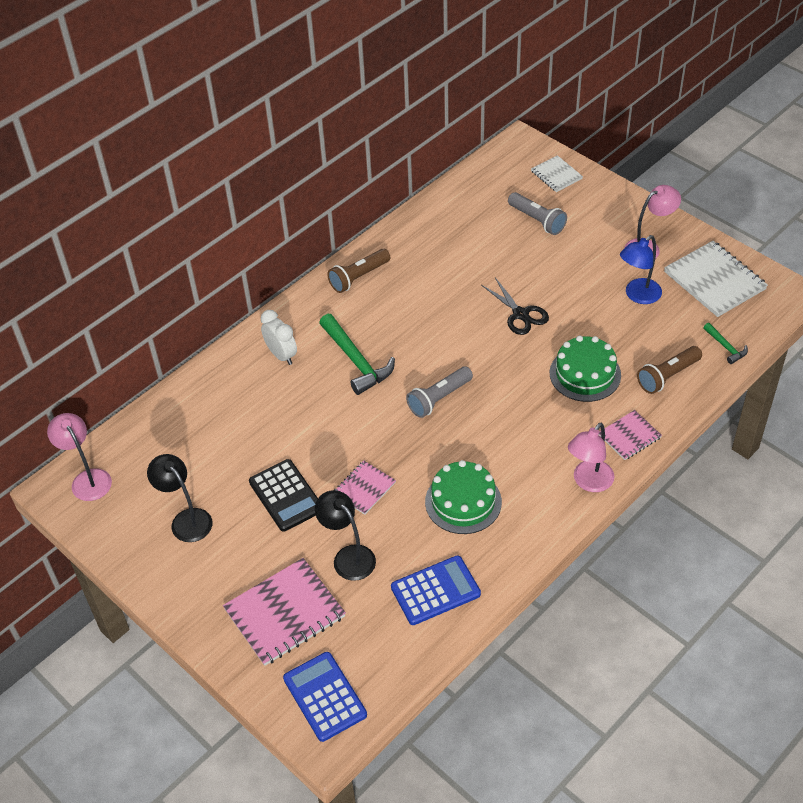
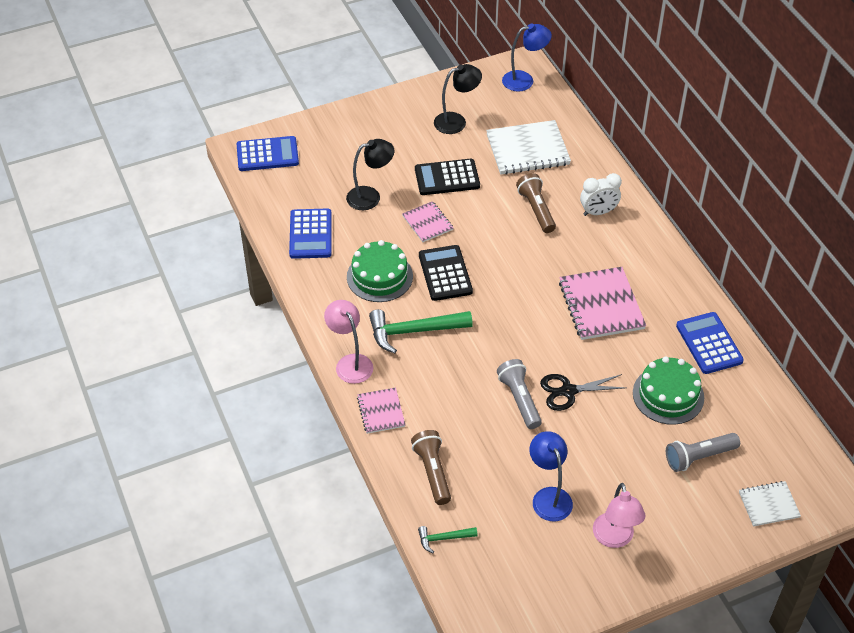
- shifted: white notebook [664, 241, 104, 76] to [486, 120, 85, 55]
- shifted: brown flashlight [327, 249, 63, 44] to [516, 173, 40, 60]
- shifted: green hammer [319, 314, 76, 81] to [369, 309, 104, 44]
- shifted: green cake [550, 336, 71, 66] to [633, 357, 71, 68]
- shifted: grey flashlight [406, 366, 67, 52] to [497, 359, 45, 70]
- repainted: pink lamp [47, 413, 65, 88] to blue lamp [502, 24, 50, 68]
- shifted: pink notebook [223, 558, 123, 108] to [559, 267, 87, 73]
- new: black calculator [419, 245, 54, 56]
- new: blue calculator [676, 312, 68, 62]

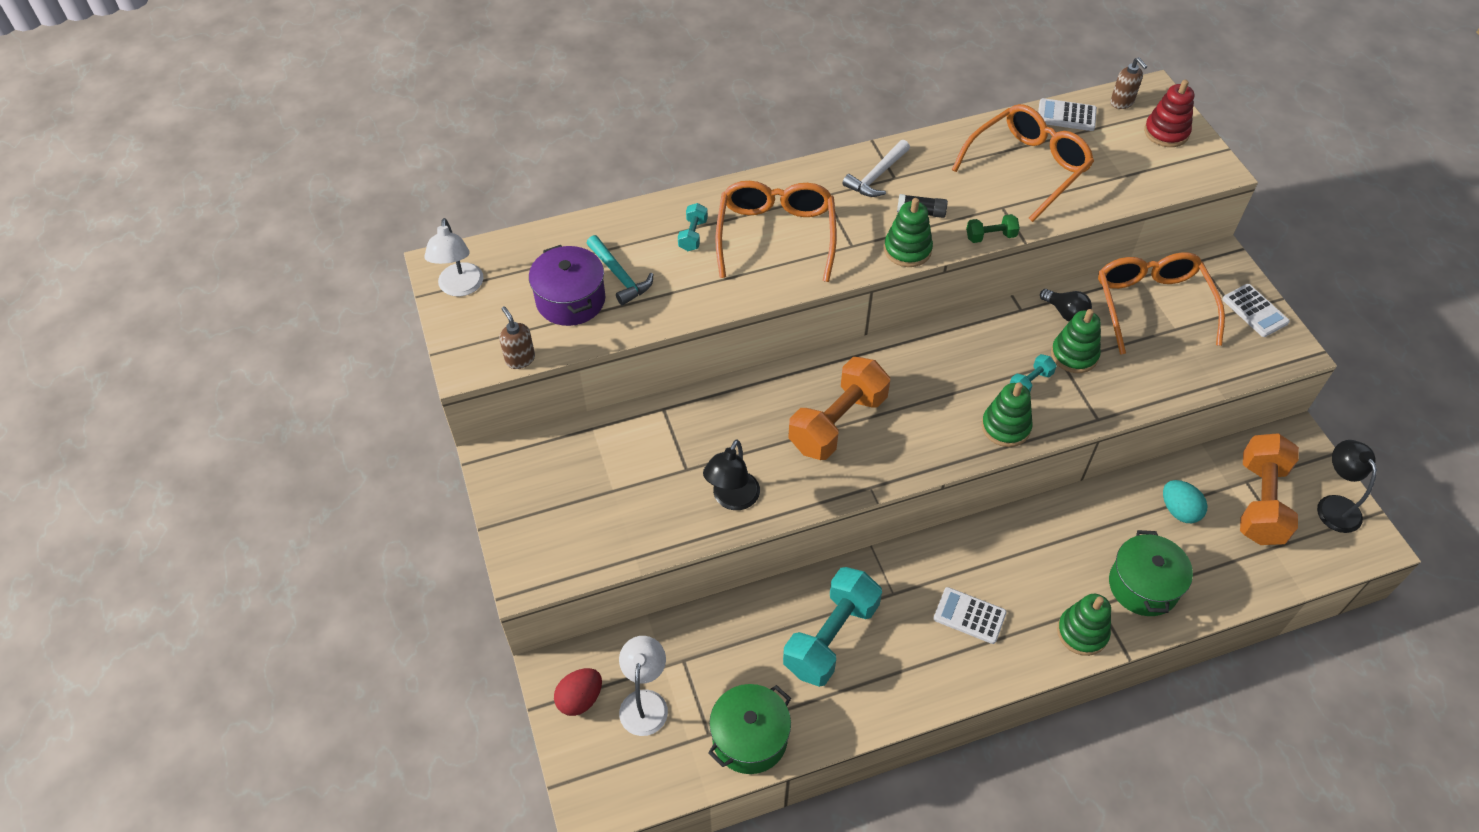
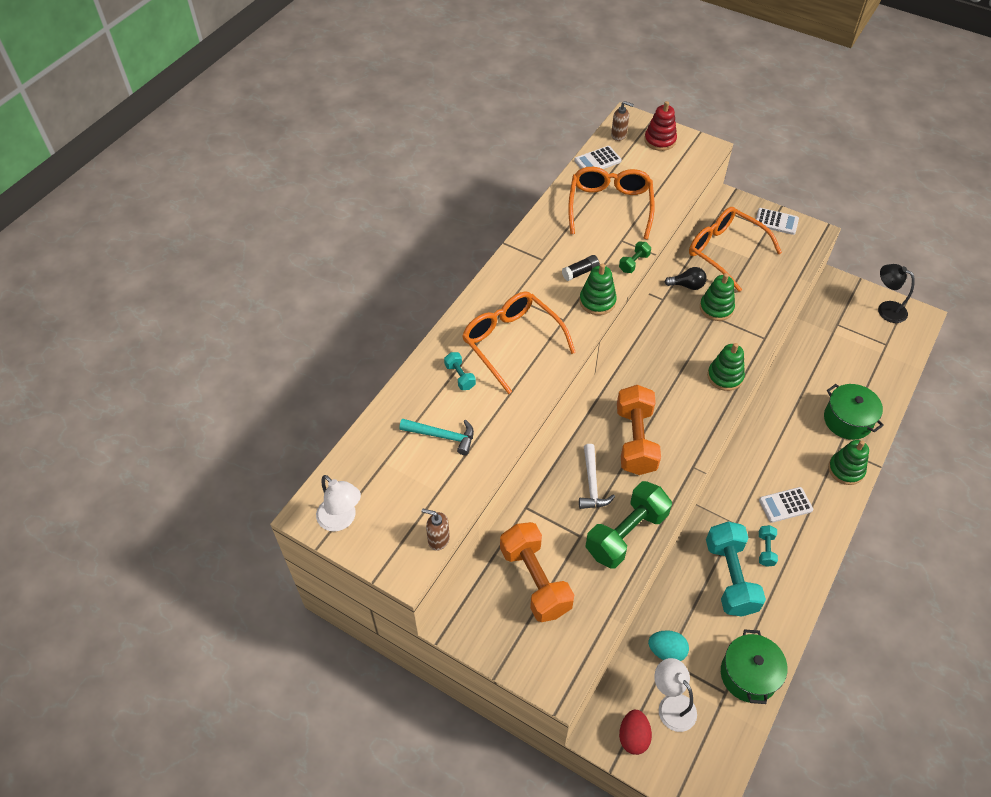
- shifted: white hammer [842, 140, 68, 57] to [579, 444, 36, 65]
- gone: purple pot [529, 245, 76, 81]
- shifted: turquoise dumbbell [1010, 354, 47, 38] to [759, 525, 19, 42]
- shifted: orange dumbbell [1240, 433, 59, 112] to [500, 522, 74, 100]
- swapped: black lamp [703, 440, 57, 70] to green dumbbell [585, 481, 87, 87]
- shifted: turquoise egg [1163, 480, 44, 43] to [648, 630, 41, 31]

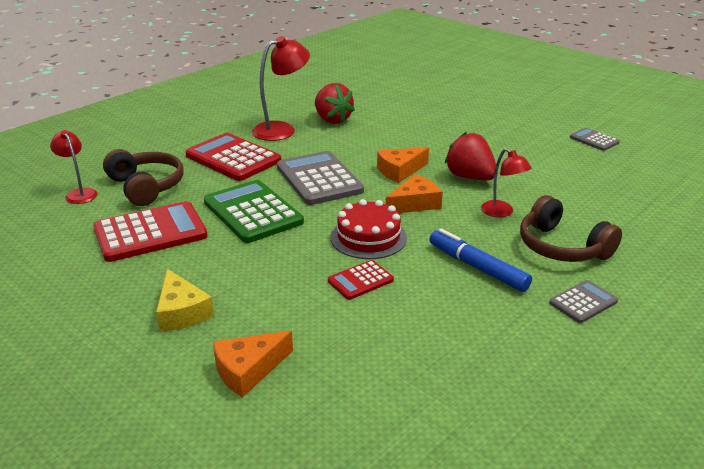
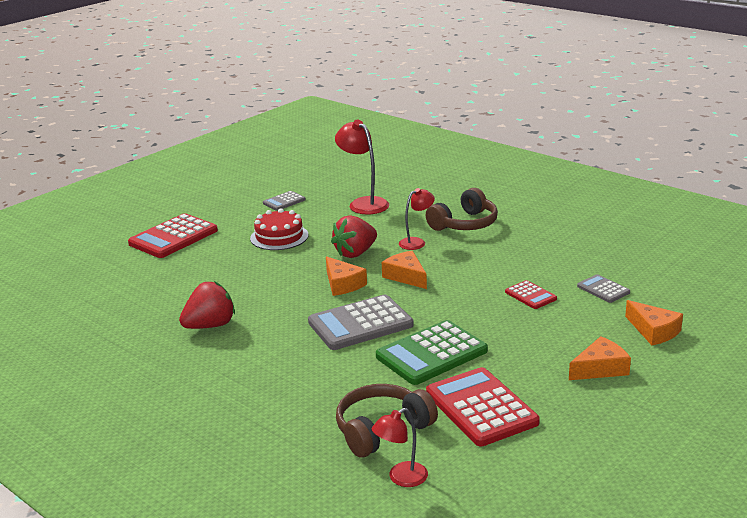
- shifted: red lamp [252, 36, 58, 105] to [335, 120, 54, 95]
- shifted: red calculator [185, 133, 96, 48] to [128, 213, 90, 45]
- shifted: red cake [331, 199, 76, 60] to [250, 208, 58, 42]
- gone: blue marker [429, 229, 103, 63]
- repainted: yellow cheese [156, 269, 58, 63] to orange cheese [569, 336, 62, 44]
- shifted: grey calculator [549, 280, 69, 43] to [577, 274, 53, 29]

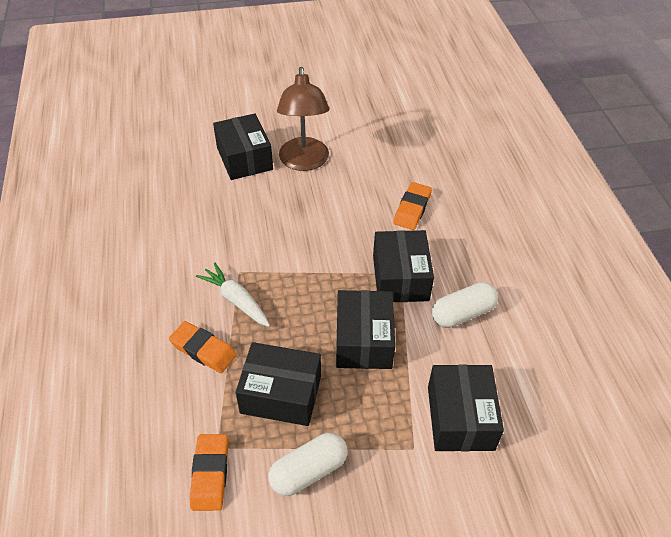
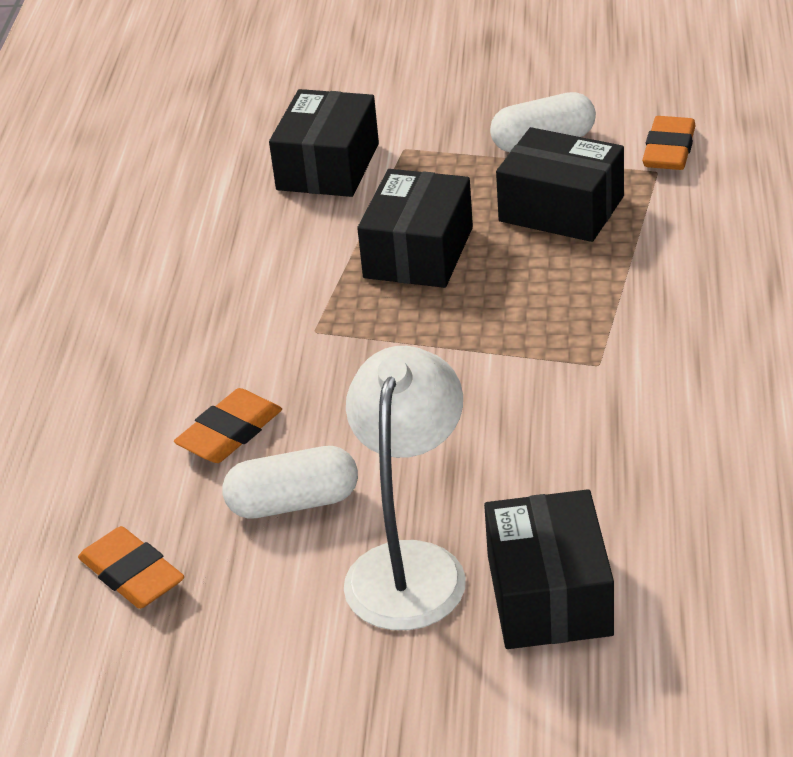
- repainted: brown lamp [277, 67, 52, 104] to white lamp [344, 346, 122, 284]
- gone: black box [373, 230, 61, 72]
- gone: white carrot [196, 263, 74, 64]
- shifted: white capsule [432, 282, 66, 46] to [222, 446, 136, 73]
- shifted: orange eraser [169, 321, 68, 52] to [78, 526, 106, 83]

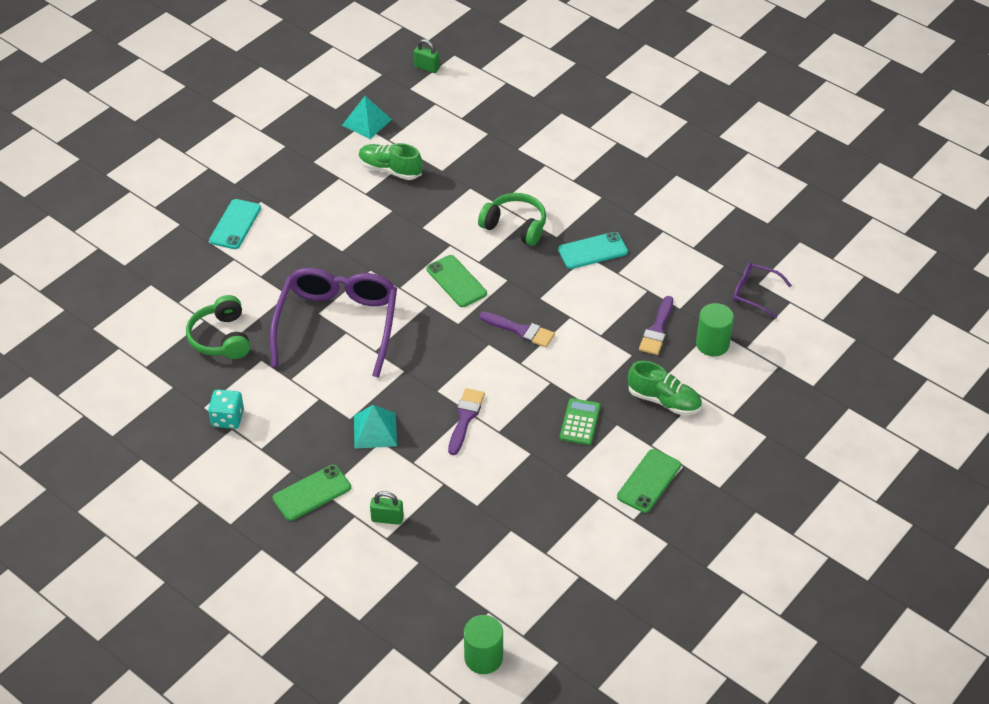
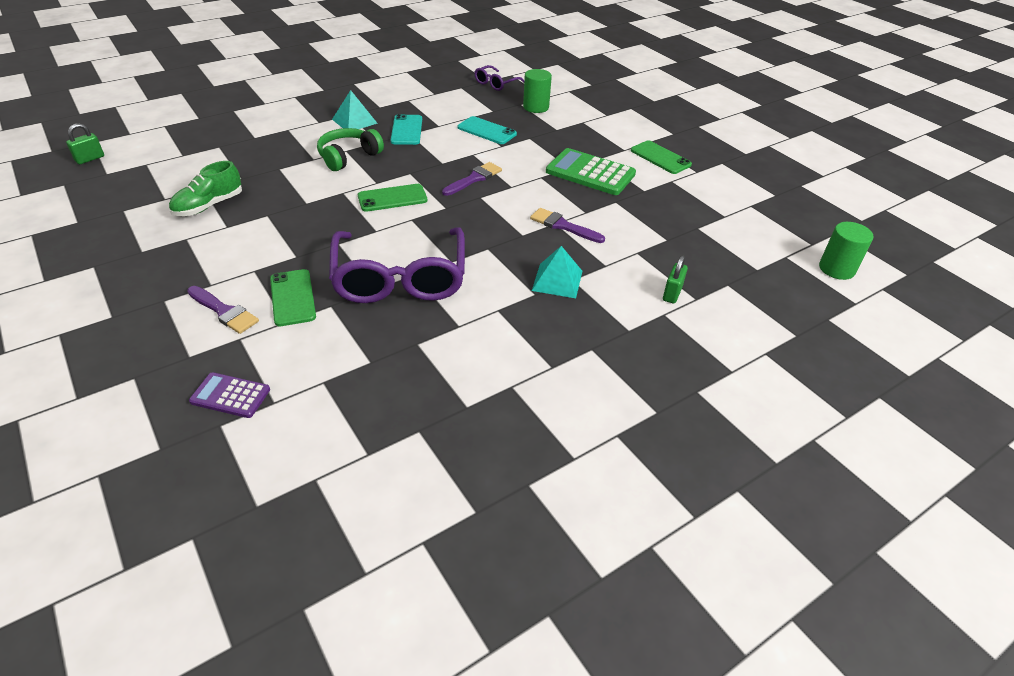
- shifted: turquoise pyramid [342, 96, 50, 43] to [332, 90, 46, 39]
- shifted: turquoise phone [209, 199, 52, 50] to [458, 116, 59, 28]
- rotated: purple glasses [270, 268, 127, 110] = [329, 228, 136, 75] 120 degrees counterclockwise
- gone: green headphones [186, 295, 64, 64]
- shifted: purple brush [639, 296, 34, 59] to [187, 286, 72, 48]
- gone: green shoe [628, 361, 74, 54]
- gone: turquoise dice [208, 389, 36, 40]
- scaled: green calculator [560, 398, 41, 47] = [546, 148, 90, 47] x1.75
- shifted: green phone [273, 465, 78, 56] to [270, 269, 46, 57]
- new: purple calculator [189, 372, 81, 46]

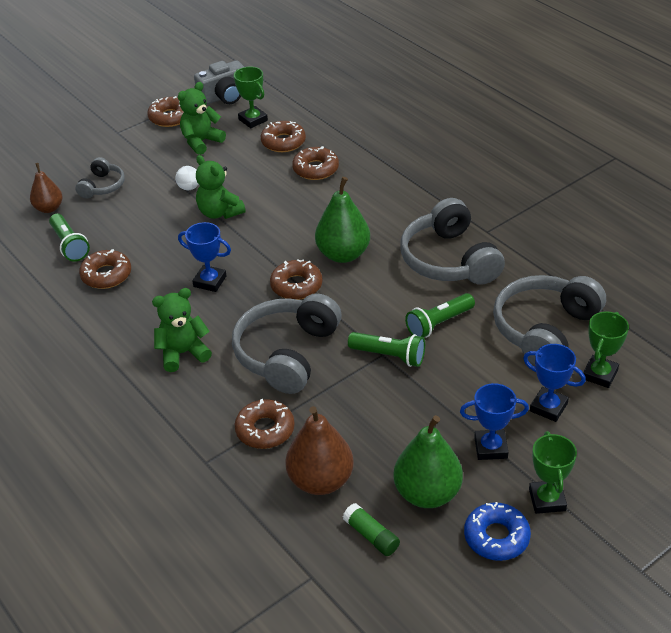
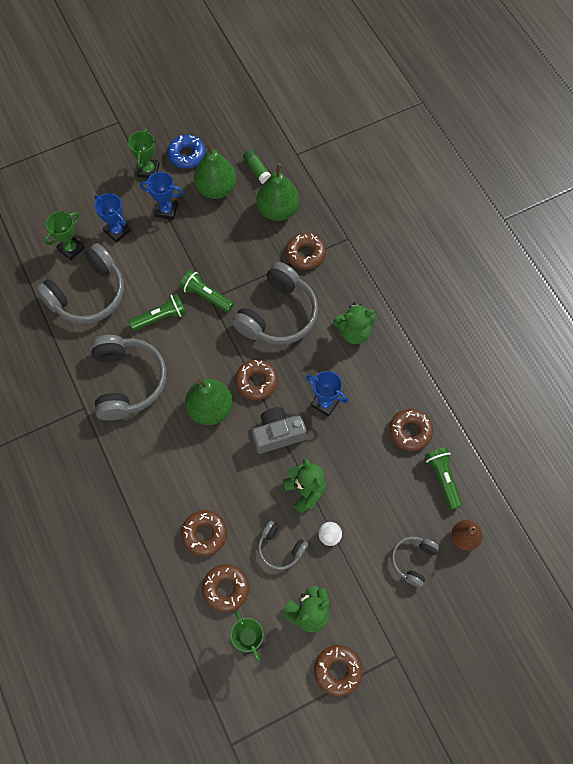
- shifted: grey camera [194, 60, 50, 45] to [252, 407, 54, 47]
- repainted: brown pear [285, 406, 69, 89] to green pear [256, 163, 43, 58]
- new: grey headphones [258, 521, 51, 49]

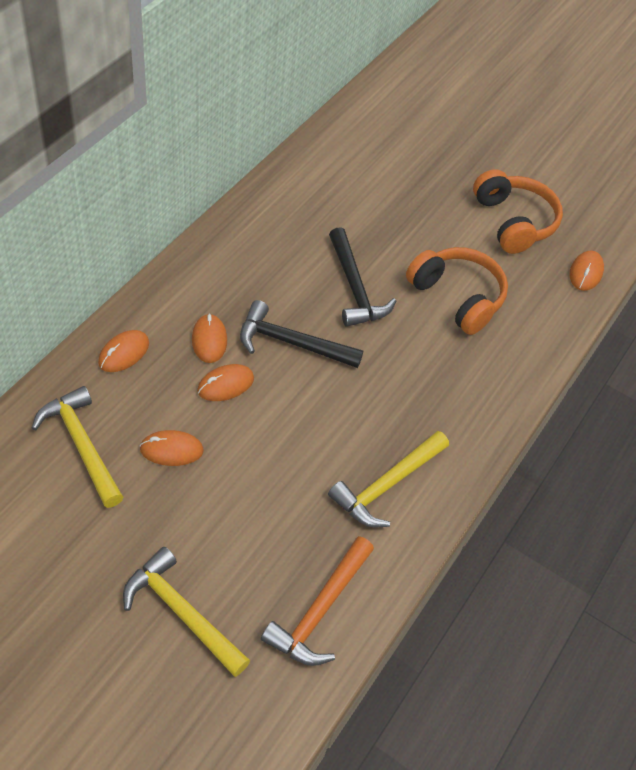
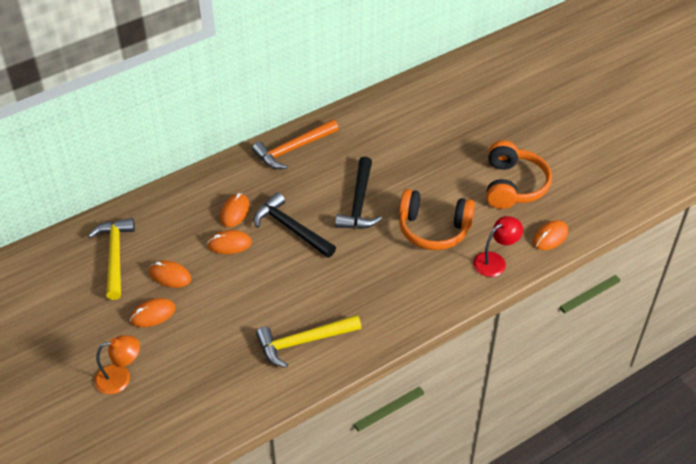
- rotated: orange headphones [406, 247, 102, 88] = [399, 189, 76, 61] 120 degrees clockwise
- shifted: orange mouse [98, 330, 51, 42] to [130, 298, 46, 29]
- shifted: orange hammer [261, 536, 113, 130] to [252, 119, 87, 50]
- swapped: yellow hammer [123, 547, 127, 130] to orange lamp [94, 335, 46, 59]
- new: red lamp [473, 216, 50, 61]

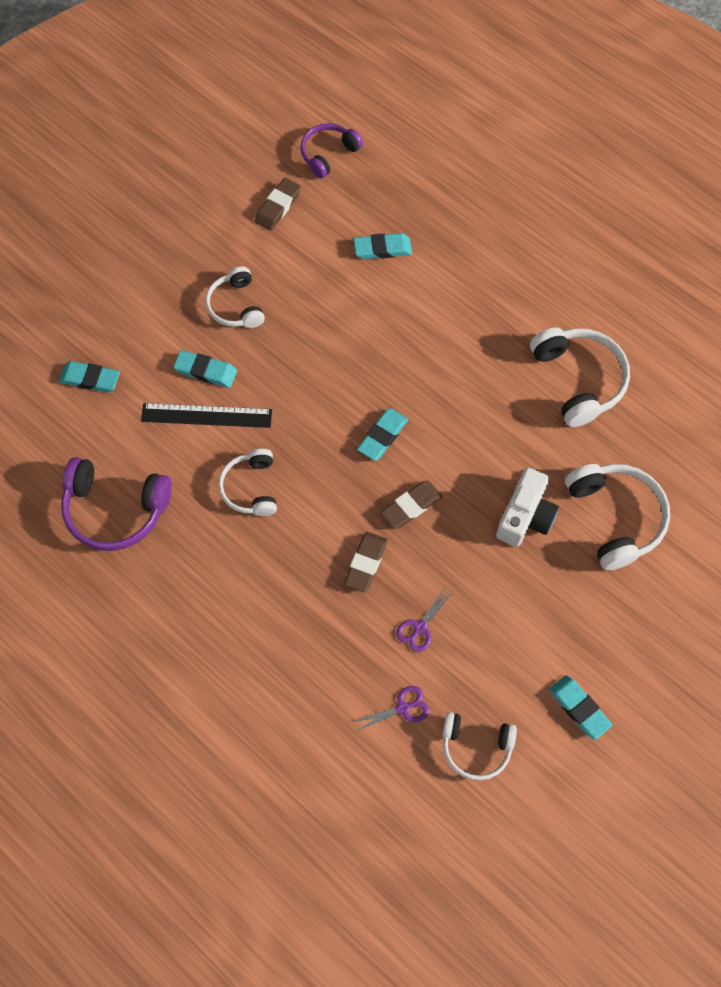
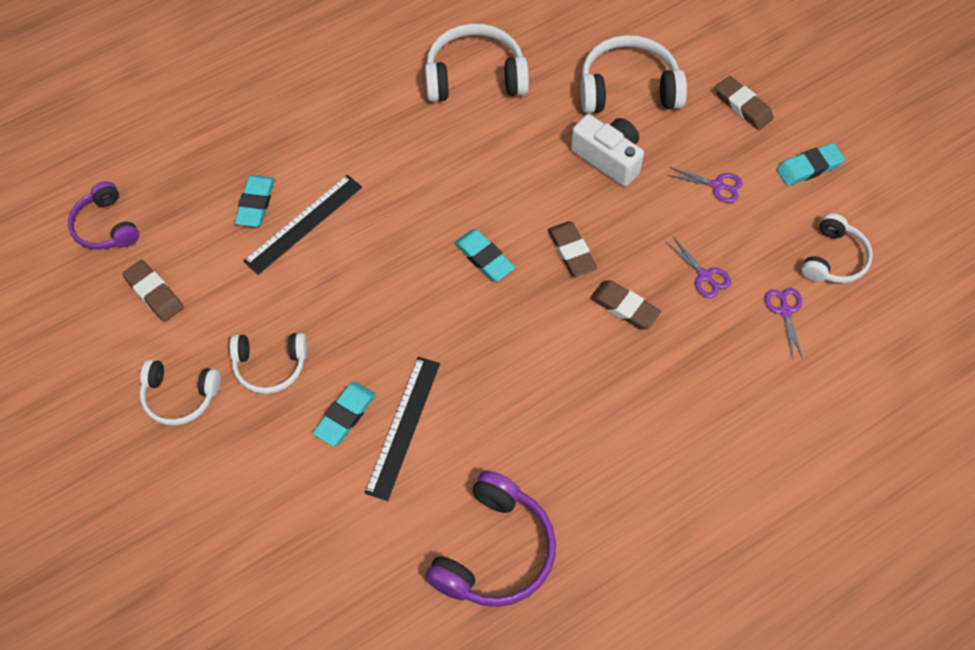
- gone: turquoise eraser [59, 361, 61, 31]
- shifted: white headphones [219, 449, 58, 67] to [140, 359, 81, 66]
- new: brown eraser [715, 76, 59, 54]
- new: purple scissors [668, 167, 75, 36]
- new: black ruler [243, 175, 119, 100]

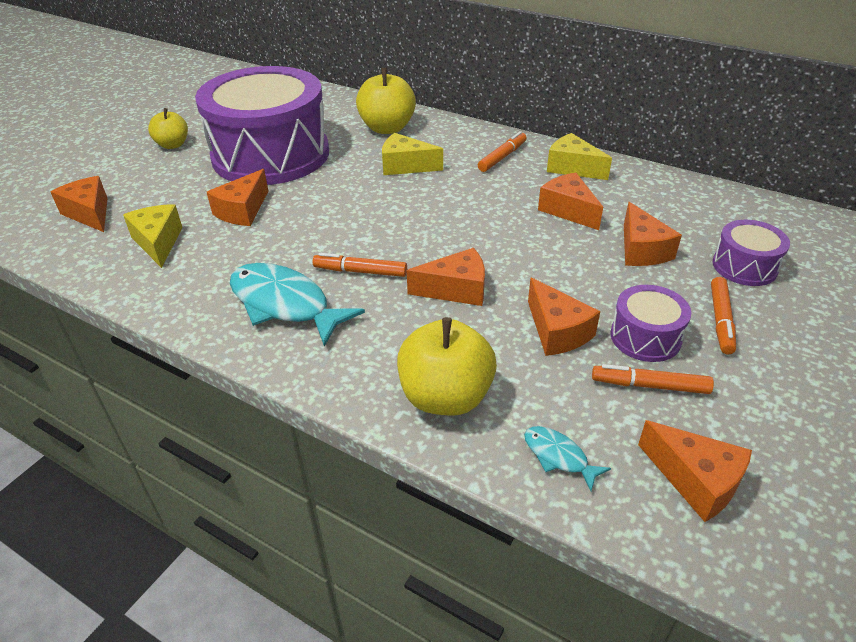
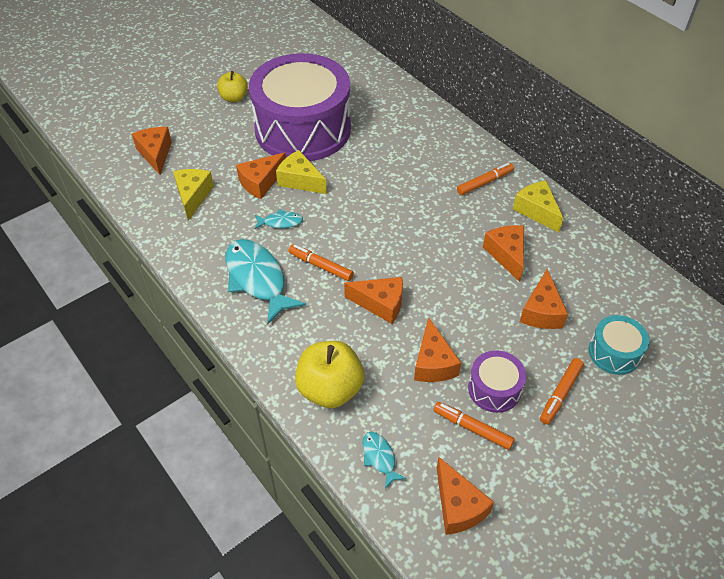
- gone: yellow apple [356, 68, 60, 66]
- shifted: yellow cheese [382, 133, 61, 42] to [276, 150, 51, 44]
- repainted: purple drum [713, 220, 77, 66] to turquoise drum [589, 315, 60, 60]
- new: turquoise fish [254, 209, 49, 20]

